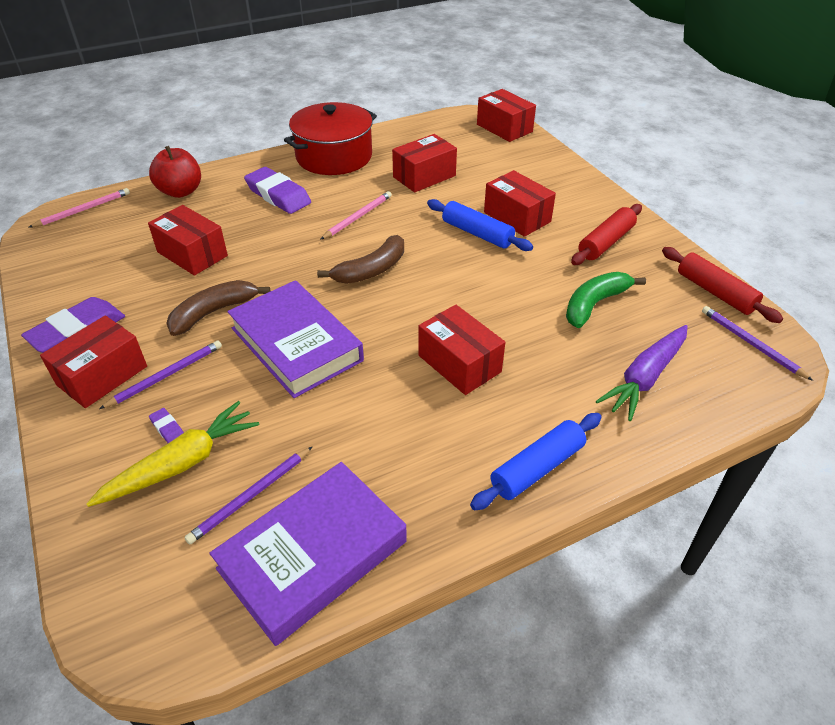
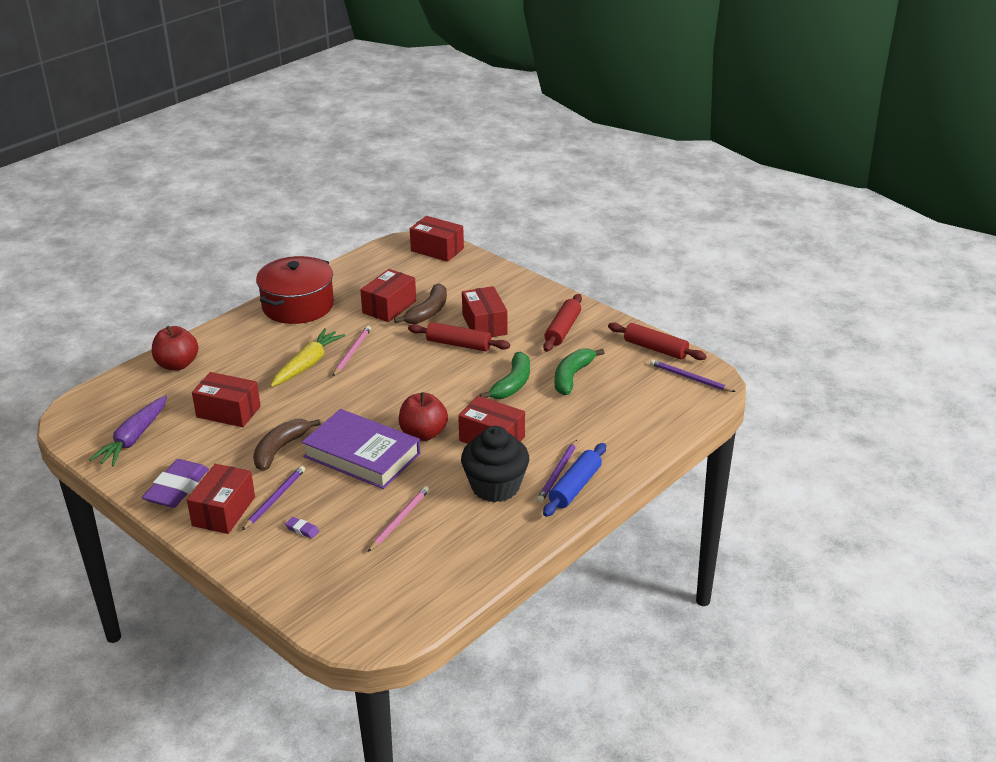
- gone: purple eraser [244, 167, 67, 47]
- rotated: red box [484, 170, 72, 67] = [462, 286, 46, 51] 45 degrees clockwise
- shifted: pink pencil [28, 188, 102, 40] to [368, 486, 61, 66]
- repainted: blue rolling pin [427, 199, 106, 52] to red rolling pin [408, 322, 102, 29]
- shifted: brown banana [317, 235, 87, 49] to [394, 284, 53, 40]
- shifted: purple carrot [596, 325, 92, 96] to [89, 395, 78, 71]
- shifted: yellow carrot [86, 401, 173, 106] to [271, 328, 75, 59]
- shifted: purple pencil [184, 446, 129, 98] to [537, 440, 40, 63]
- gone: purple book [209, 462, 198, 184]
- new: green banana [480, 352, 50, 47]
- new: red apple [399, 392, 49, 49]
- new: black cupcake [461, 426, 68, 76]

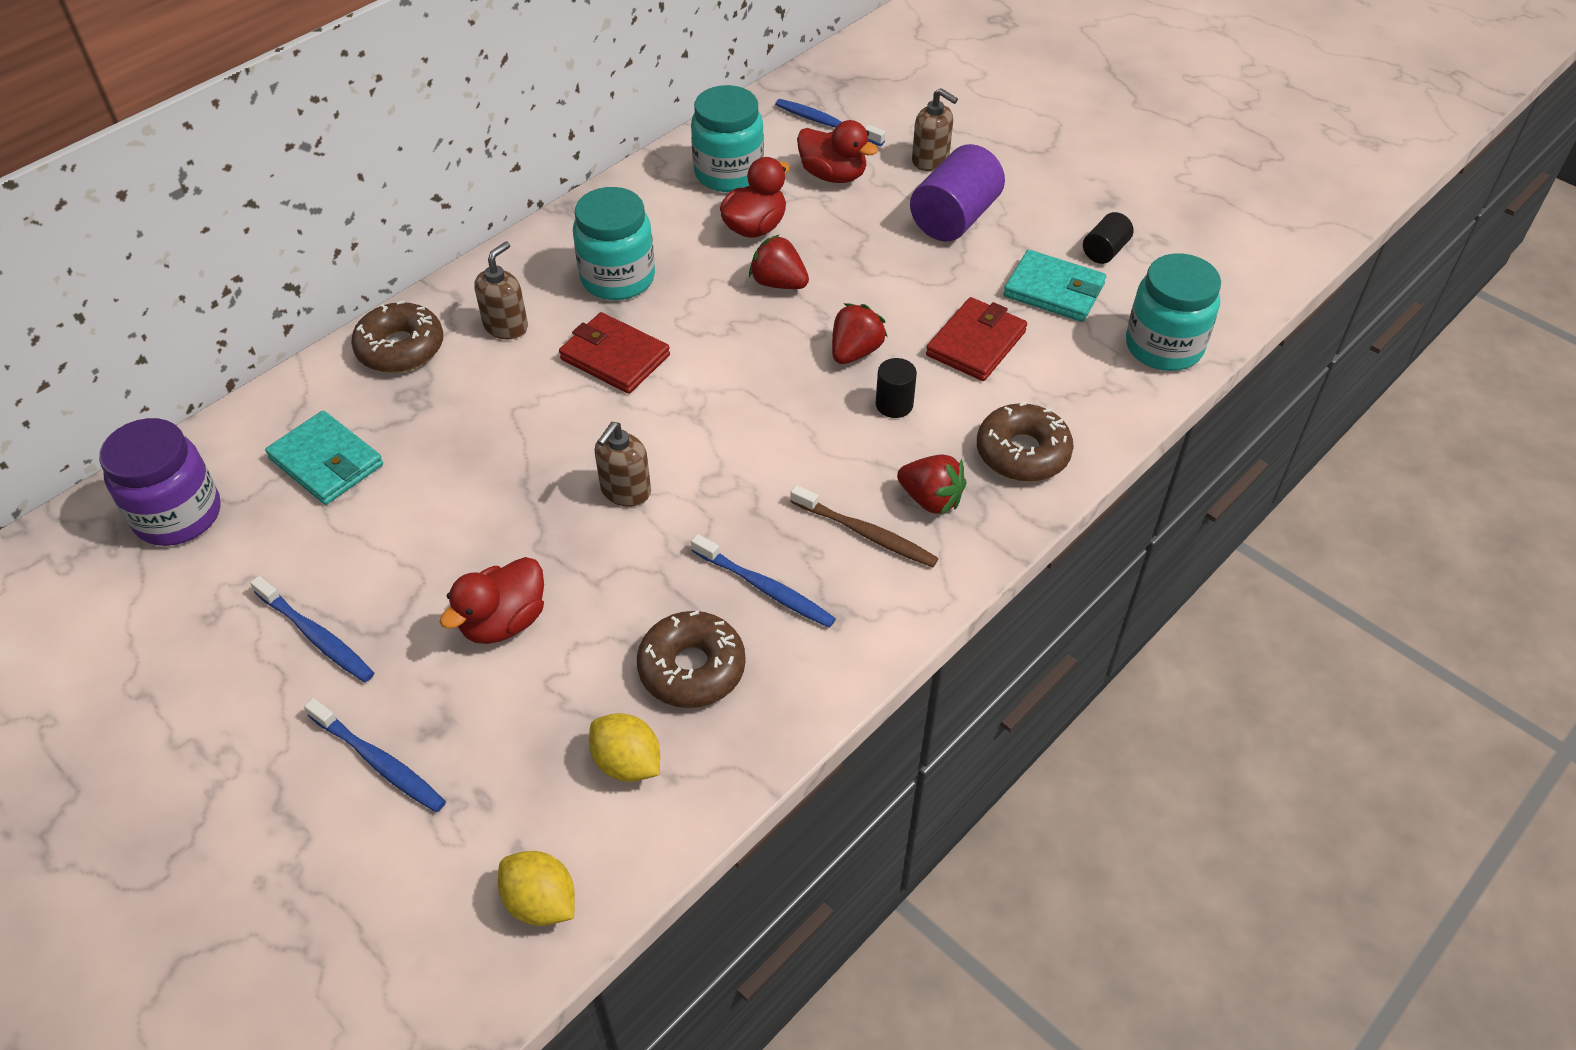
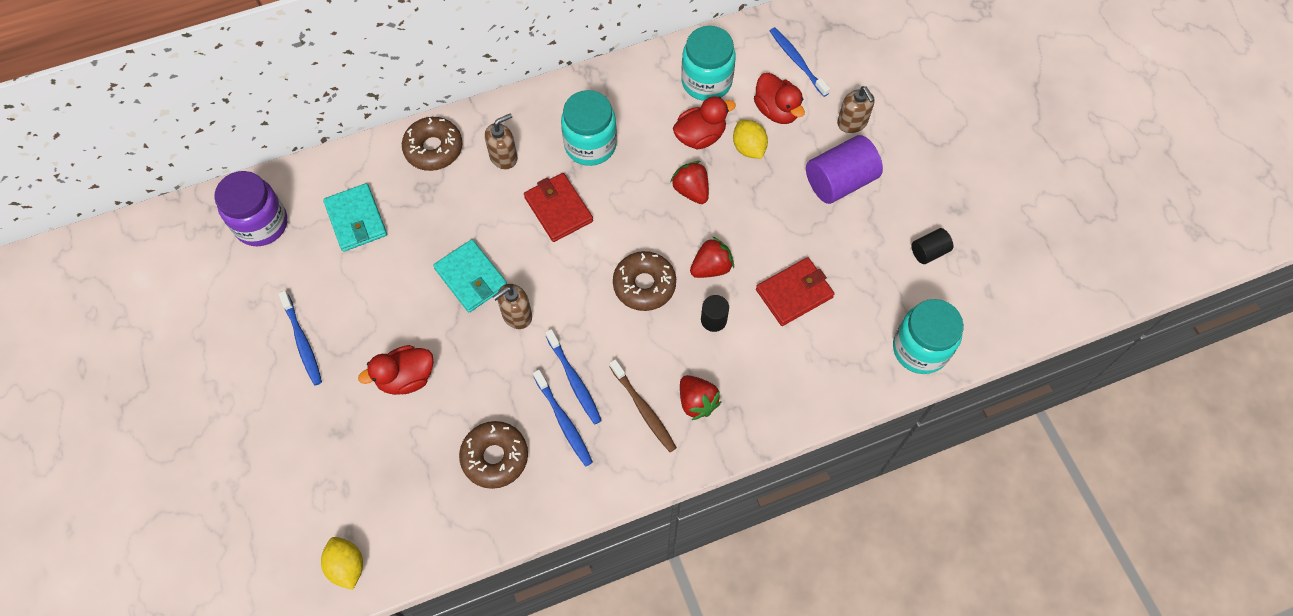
- shifted: turquoise wallet [1003, 250, 103, 72] to [433, 239, 74, 73]
- shifted: brown donut [977, 401, 97, 81] to [613, 251, 63, 60]
- shifted: blue toothbrush [304, 698, 142, 114] to [545, 329, 57, 95]
- shifted: yellow lemon [589, 713, 71, 69] to [733, 120, 35, 39]

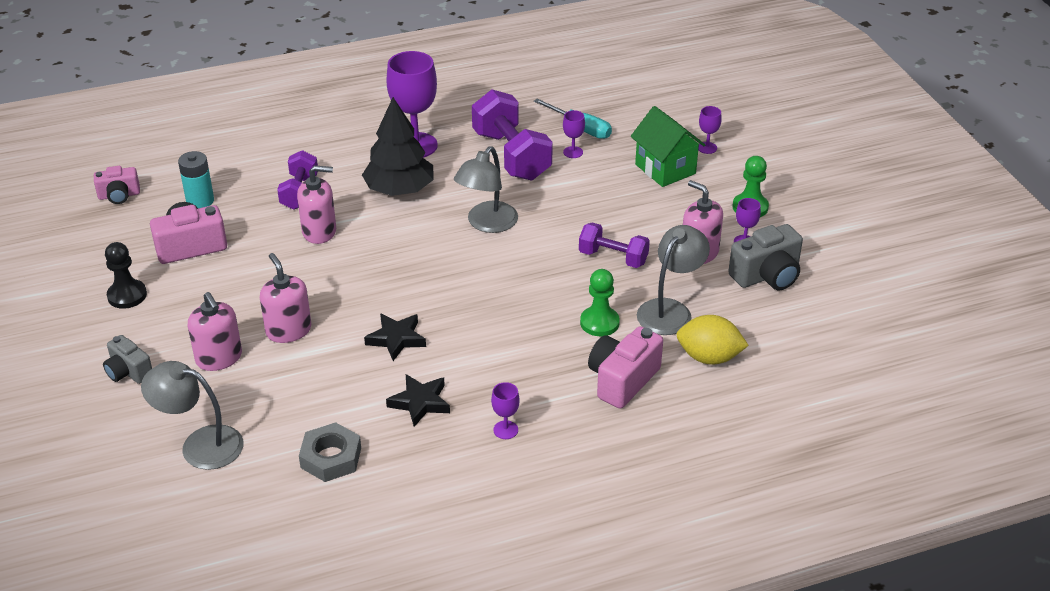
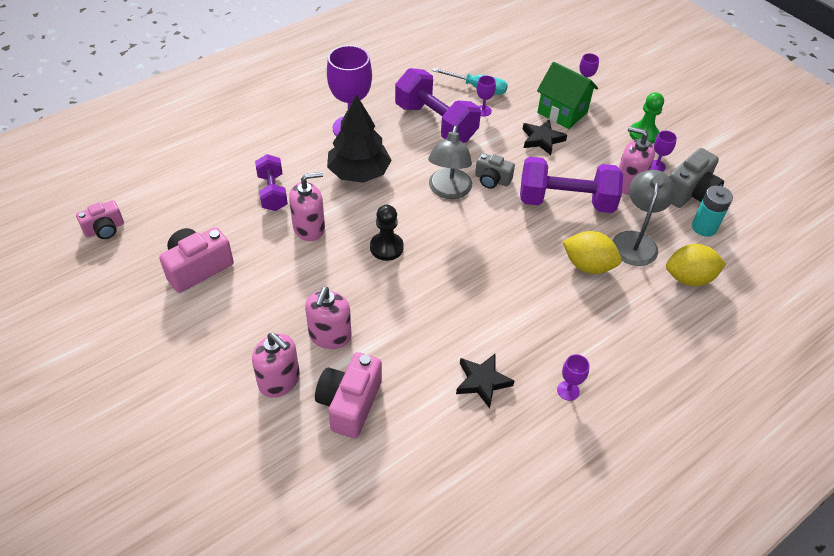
- shifted: turquoise battery [178, 151, 36, 57] to [692, 186, 41, 51]
- scaled: purple dumbbell [579, 223, 71, 45] = [520, 157, 103, 56] x1.68
- shifted: black pawn [105, 242, 42, 67] to [370, 205, 34, 56]
- rotated: pink soap dispenser [260, 253, 51, 90] = [305, 287, 47, 62] 120 degrees counterclockwise
- swapped: green pawn [580, 269, 40, 67] to yellow lemon [563, 231, 58, 43]
- shifted: black star [364, 313, 62, 48] to [522, 119, 45, 36]
- shifted: pink camera [588, 326, 75, 83] to [315, 352, 67, 86]
- shifted: grey camera [103, 335, 49, 49] to [475, 153, 40, 36]
- gone: grey lamp [141, 361, 103, 109]
- gone: grey nut [299, 422, 62, 60]

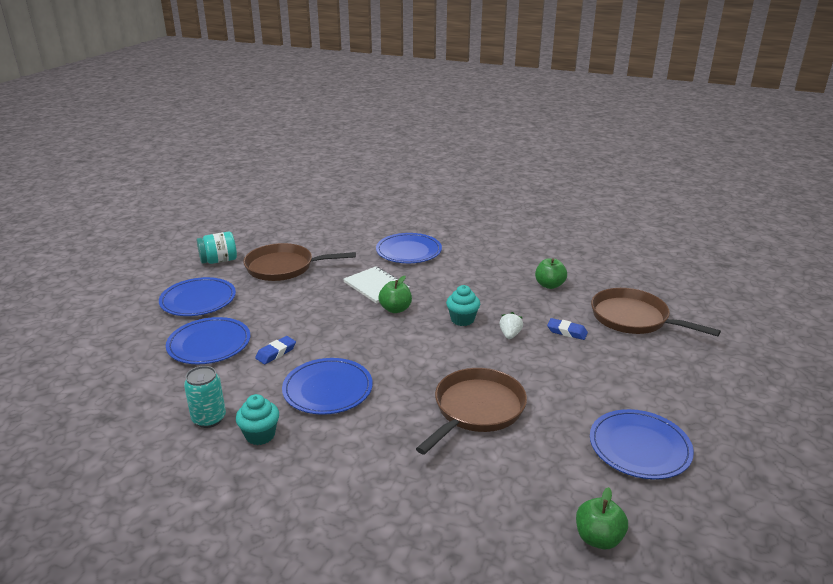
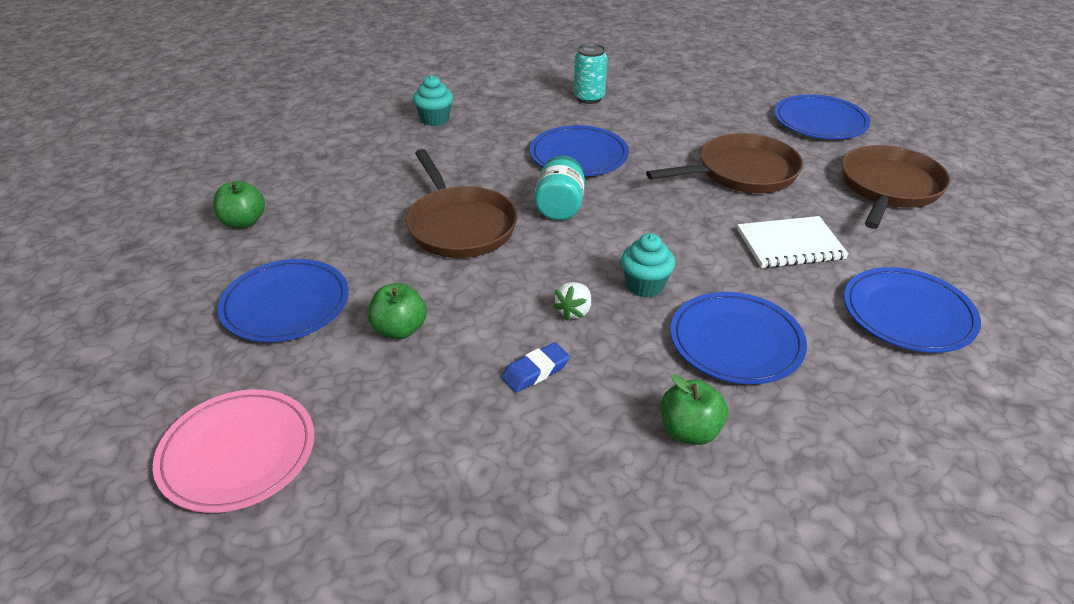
- shifted: turquoise jar [197, 232, 40, 32] to [534, 155, 51, 65]
- shifted: green apple [379, 276, 33, 37] to [368, 283, 59, 57]
- shifted: brown pan [591, 288, 130, 48] to [646, 133, 157, 60]
- rotated: white strawberry [500, 312, 23, 27] = [553, 282, 38, 39] 75 degrees clockwise
- shifted: blue plate [166, 317, 84, 47] to [670, 292, 137, 92]
- gone: blue eraser [255, 336, 41, 28]
- shifted: turquoise cupcake [236, 394, 43, 51] to [413, 75, 40, 51]
- new: pink plate [153, 389, 162, 124]

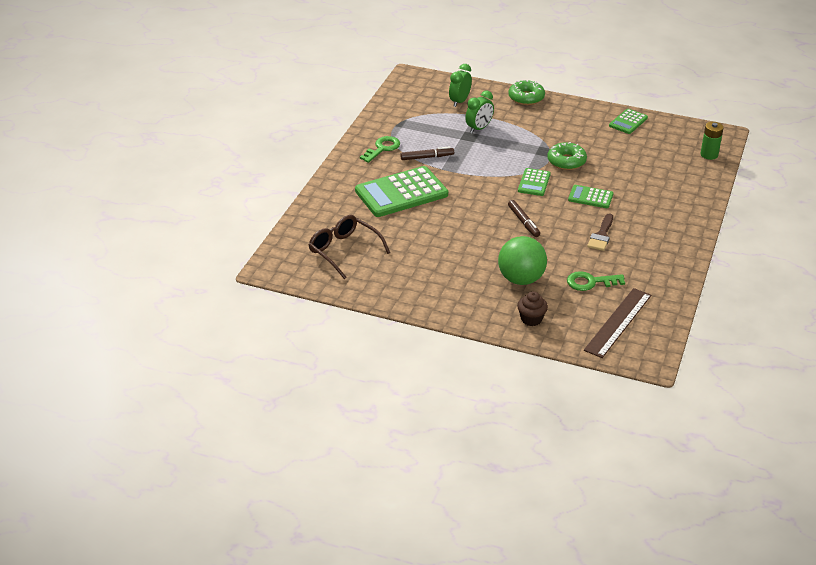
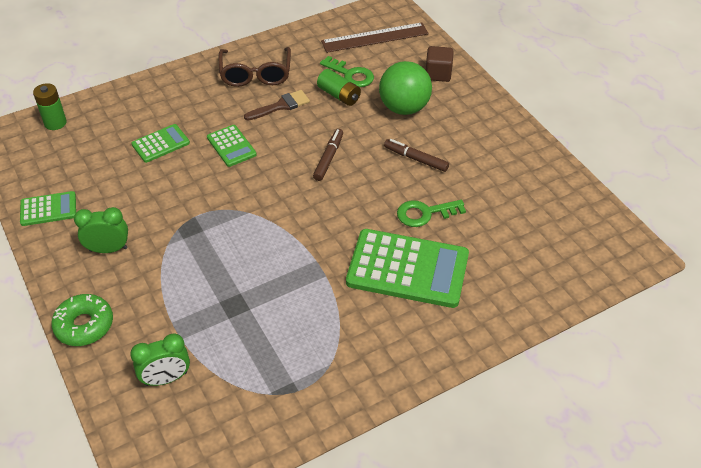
- shifted: green clock [465, 90, 29, 43] to [74, 207, 54, 46]
- shifted: green key [360, 136, 40, 27] to [397, 200, 69, 27]
- gone: green donut [547, 142, 40, 28]
- shifted: brown marker [400, 146, 54, 14] to [384, 139, 65, 33]
- shifted: green calculator [518, 168, 33, 28] to [132, 124, 58, 39]
- shifted: brown glasses [309, 215, 81, 64] to [219, 47, 72, 40]
- swapped: brown cupcake [517, 291, 31, 35] to brown cube [426, 46, 28, 36]
- new: green battery [317, 69, 44, 37]

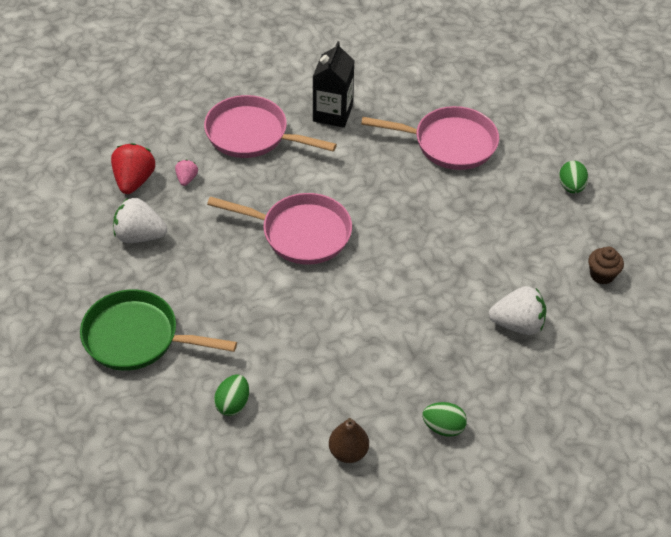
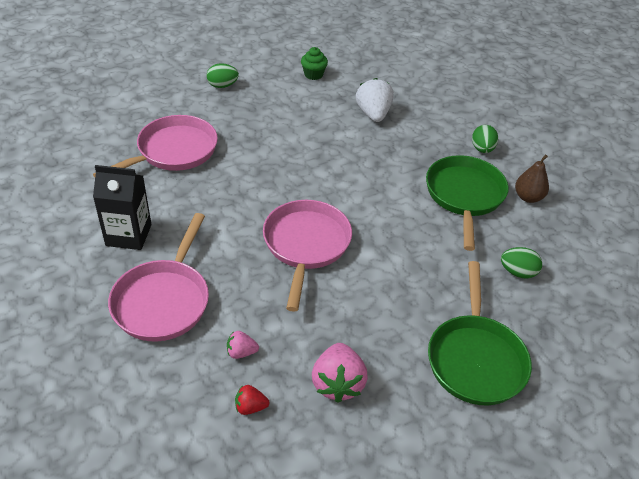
- rotated: pink pan [361, 106, 138, 64] = [93, 115, 125, 62] 45 degrees clockwise
- scaled: red strawberry [111, 143, 44, 51] = [235, 385, 34, 30] x0.52
- repainted: white strawberry [113, 198, 54, 45] to pink strawberry [312, 343, 56, 60]
- repainted: brown cupcake [588, 247, 36, 38] to green cupcake [301, 47, 27, 33]
- new: green pan [426, 155, 83, 96]

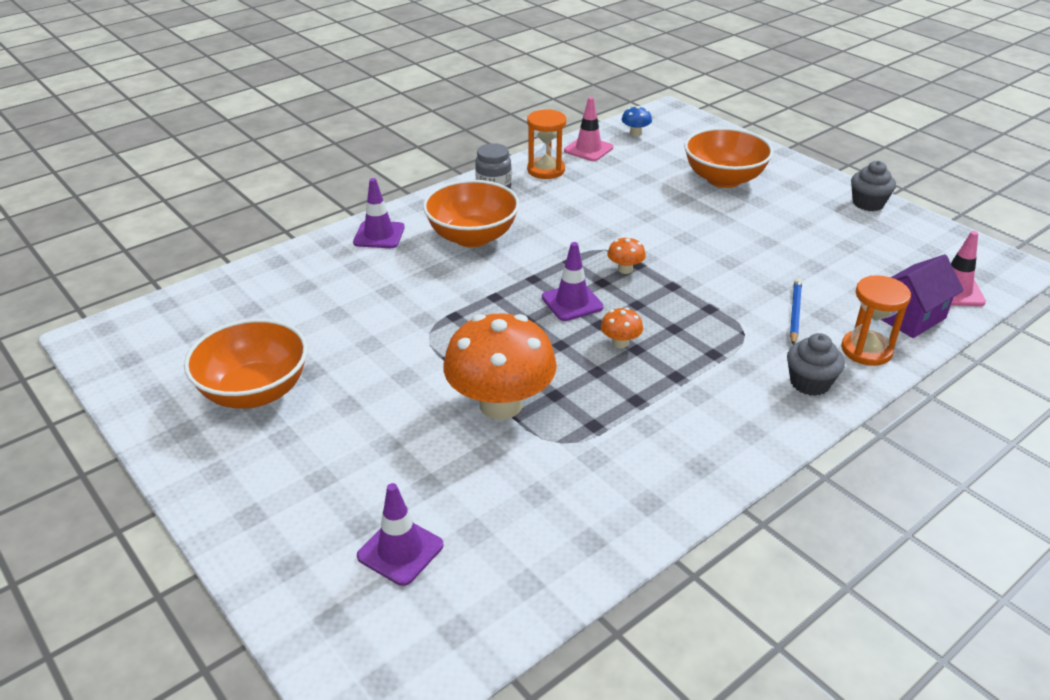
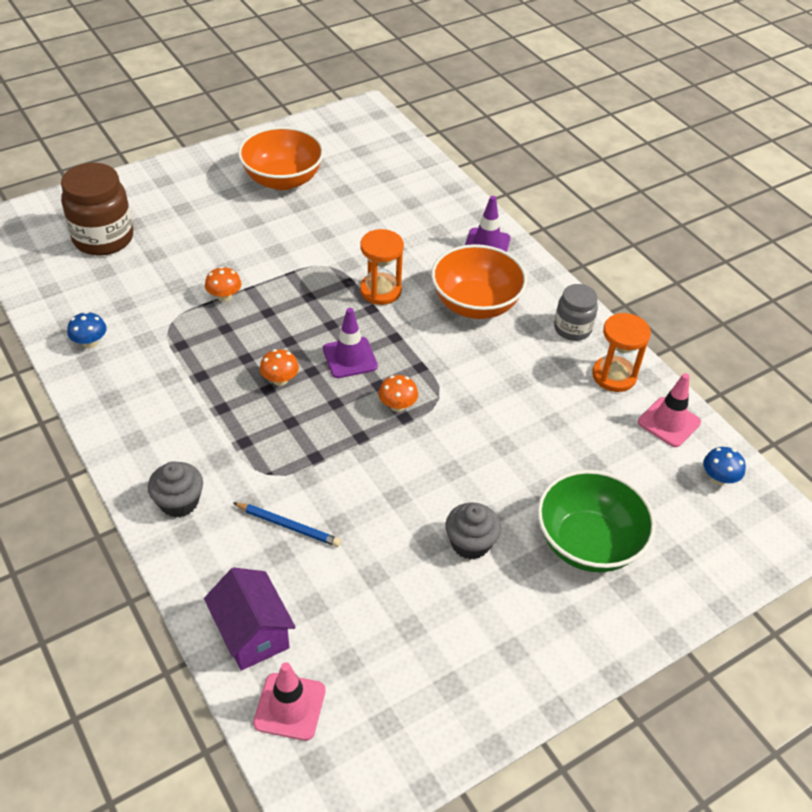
- repainted: orange bowl [684, 128, 90, 60] to green bowl [537, 470, 119, 102]
- shifted: grey cupcake [851, 161, 45, 50] to [445, 503, 56, 56]
- shifted: orange hourglass [841, 275, 70, 91] to [360, 229, 44, 76]
- scaled: orange mushroom [443, 313, 114, 107] = [205, 267, 36, 35] x0.41
- swapped: purple traffic cone [357, 483, 86, 103] to brown jar [61, 163, 72, 93]
- new: blue mushroom [67, 312, 40, 36]

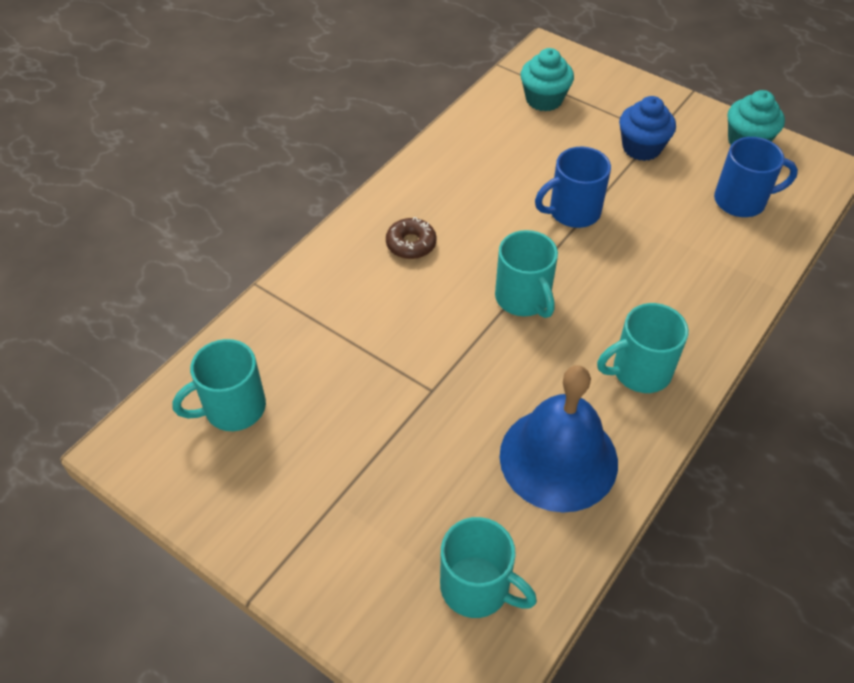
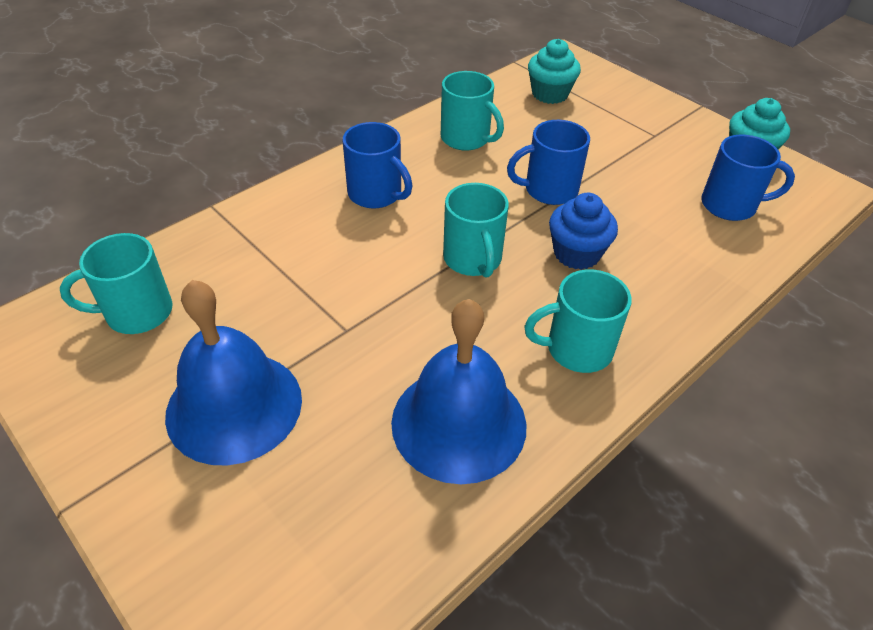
- shifted: blue cupcake [619, 96, 57, 65] to [549, 193, 69, 77]
- swapped: brown donut [386, 217, 51, 42] to blue mug [343, 122, 70, 86]
- shifted: turquoise mug [440, 517, 97, 101] to [441, 71, 63, 79]
- new: blue bell [165, 280, 137, 186]

